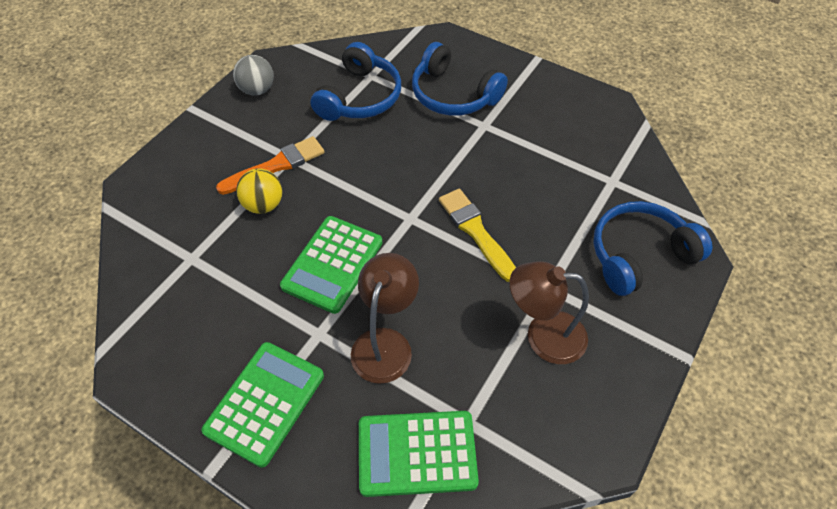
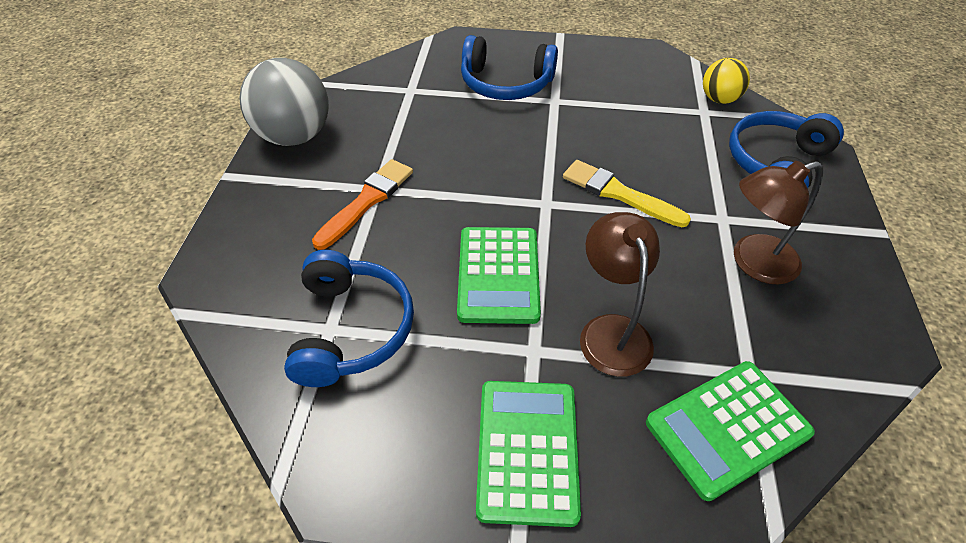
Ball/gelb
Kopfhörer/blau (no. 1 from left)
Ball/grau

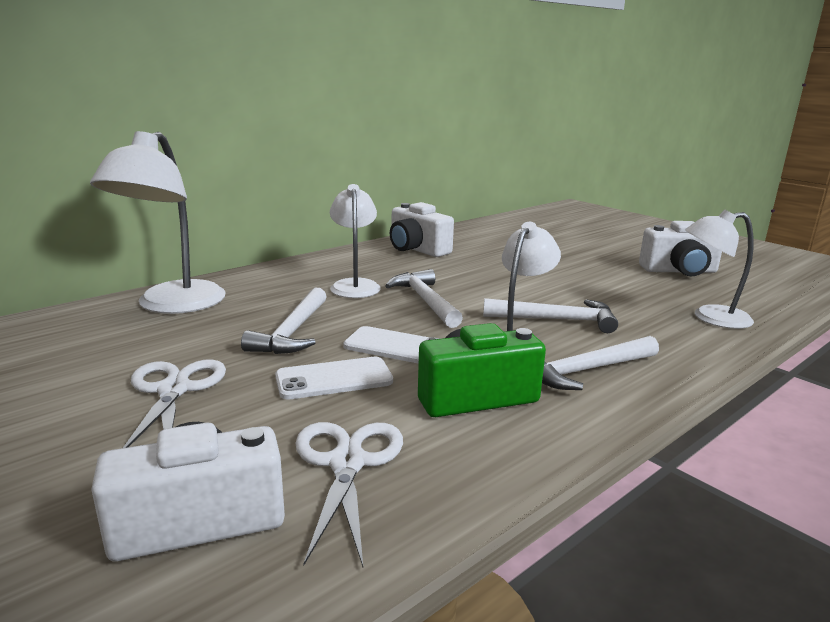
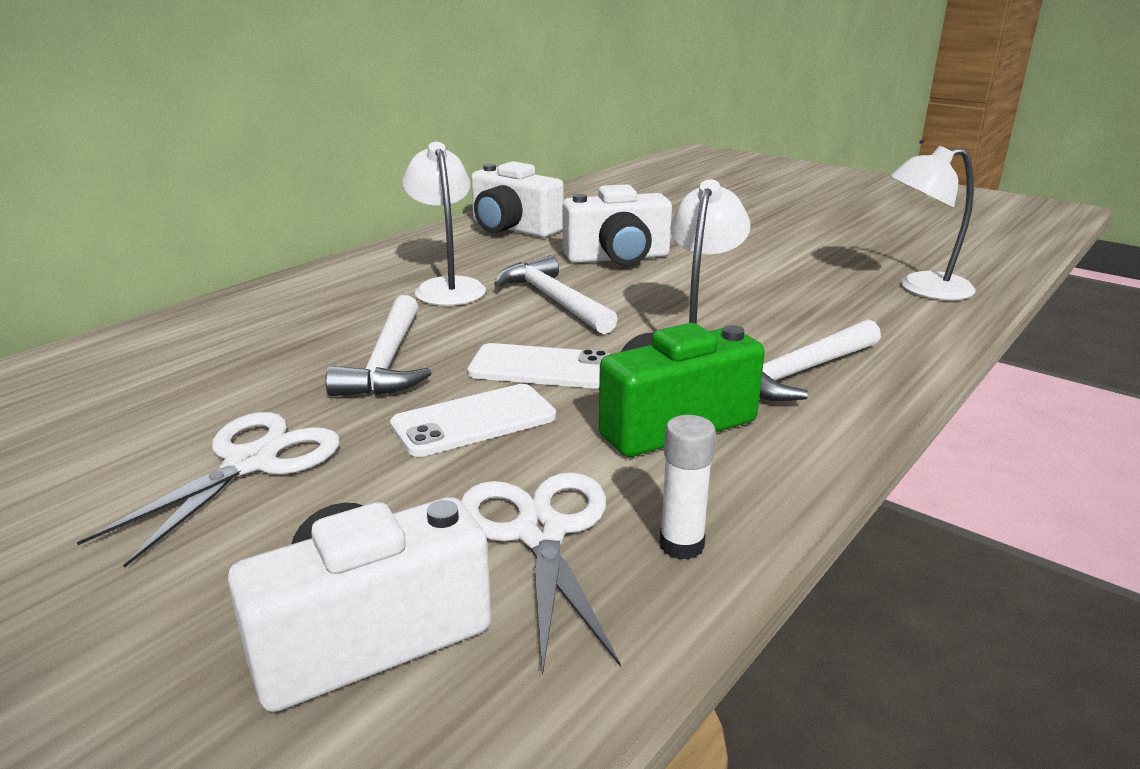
Lampe/weiß (no. 1 from left in the first image)
Hammer/weiß (no. 3 from left in the first image)
Klebestift/weiß
Kamera/weiß (no. 3 from left)
Schere/weiß (no. 1 from left)

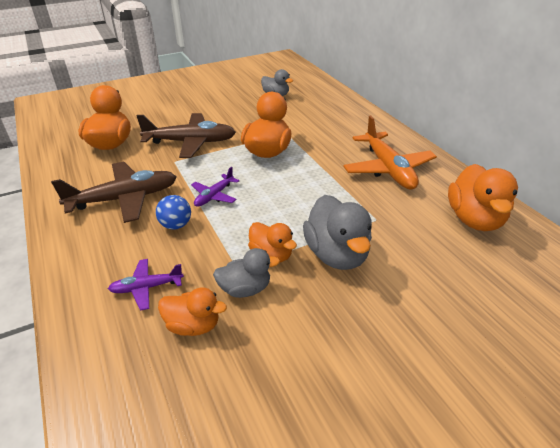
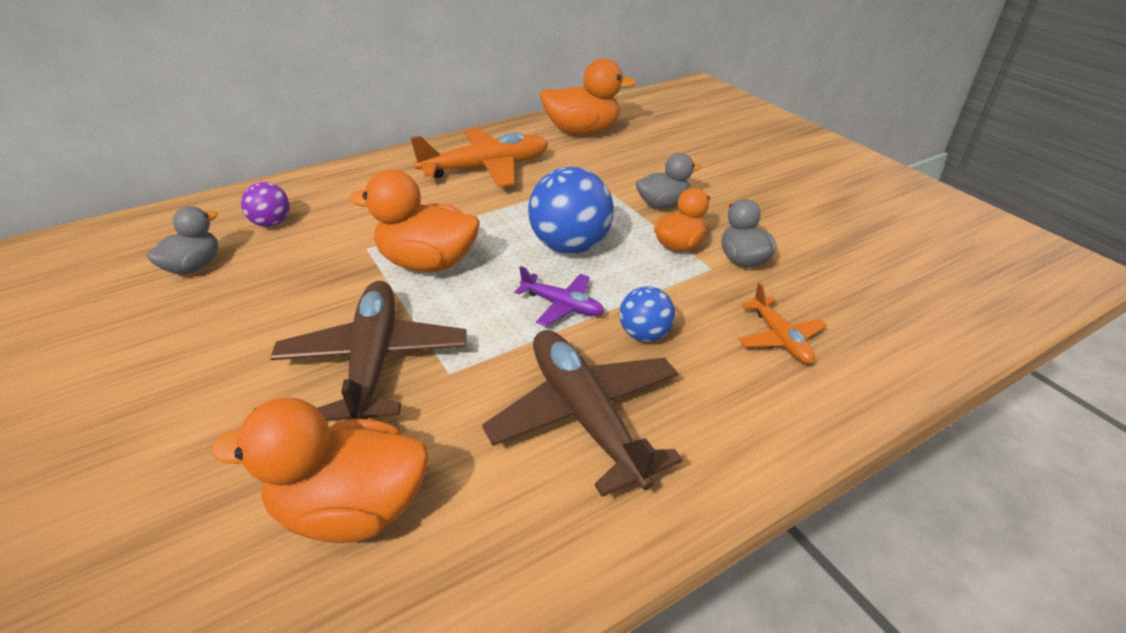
Ente/orange (no. 2 from left in the first image)
Ball/lila
Ball/blau (no. 1 from left)
Flugzeug/orange (no. 2 from left)
Ente/grau (no. 2 from left)

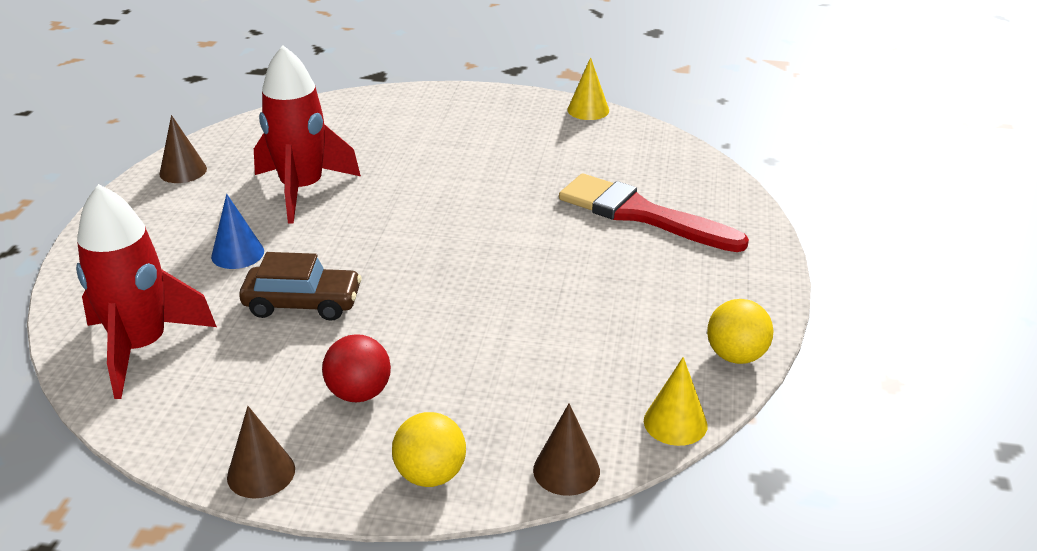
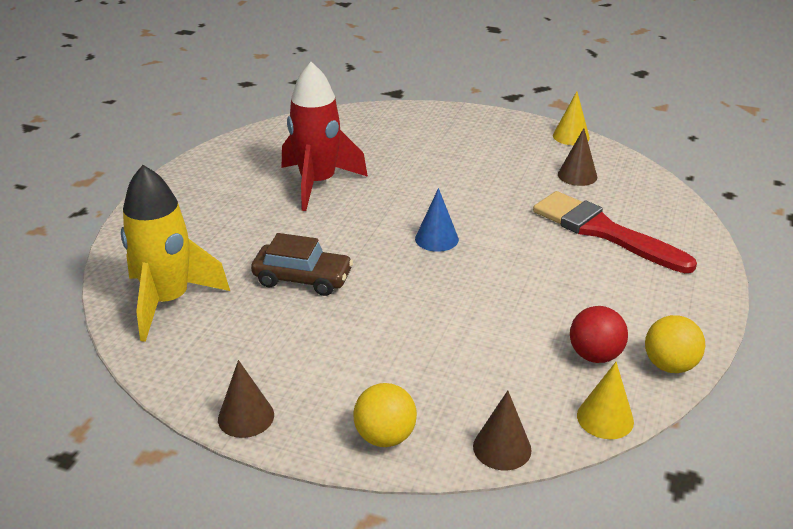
Kegel/braun (no. 3 from left)
Kegel/blau
Ball/rot
Rakete/gelb

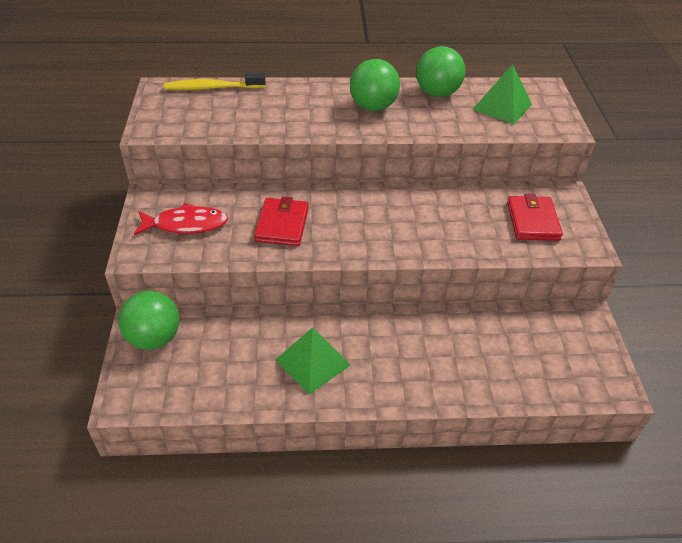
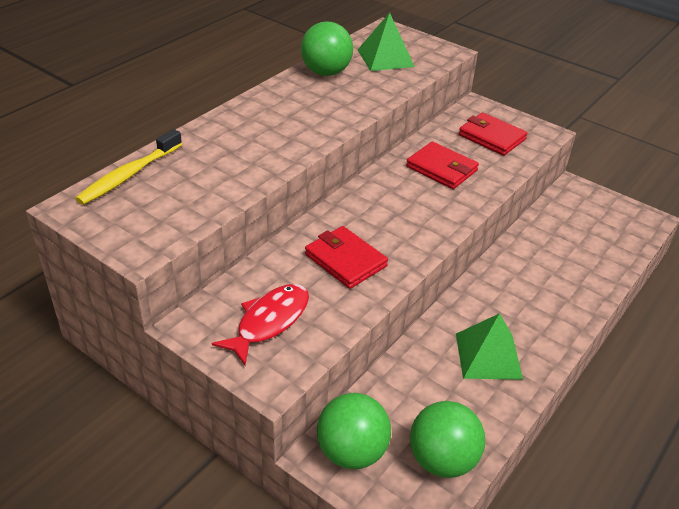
Geldbörse/rot (no. 2 from left)
Ball/grün (no. 3 from left)

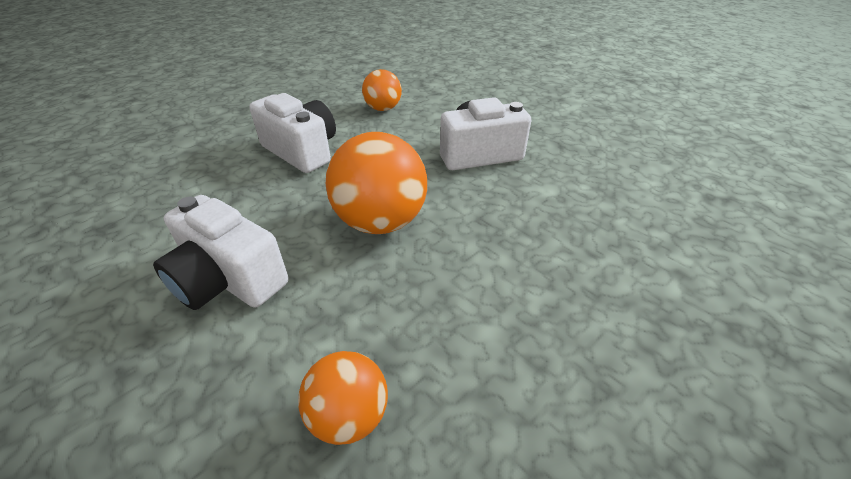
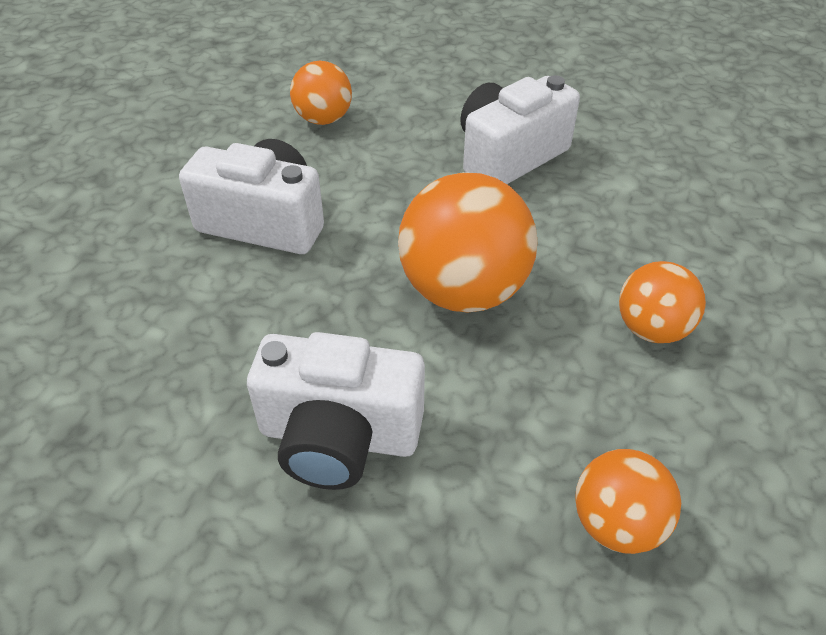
Ball/orange (no. 4 from left)

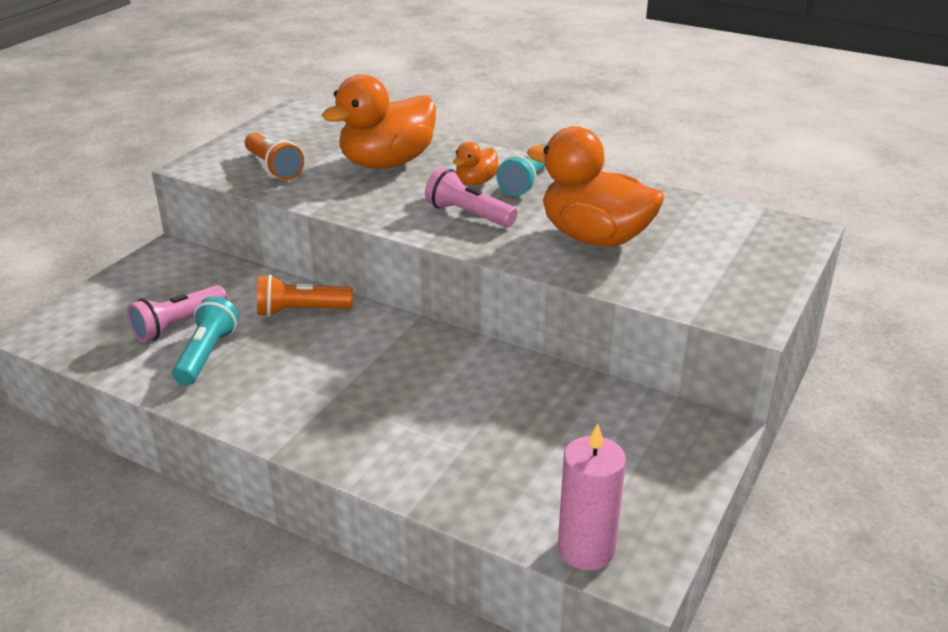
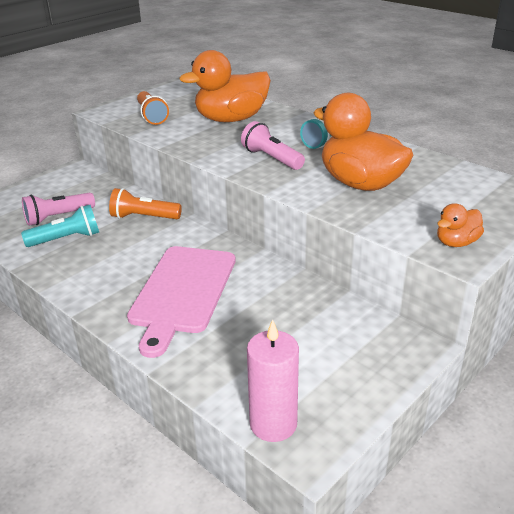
Schneidebrett/rosa
Ente/orange (no. 3 from left)
Taschenlampe/türkis (no. 1 from left)

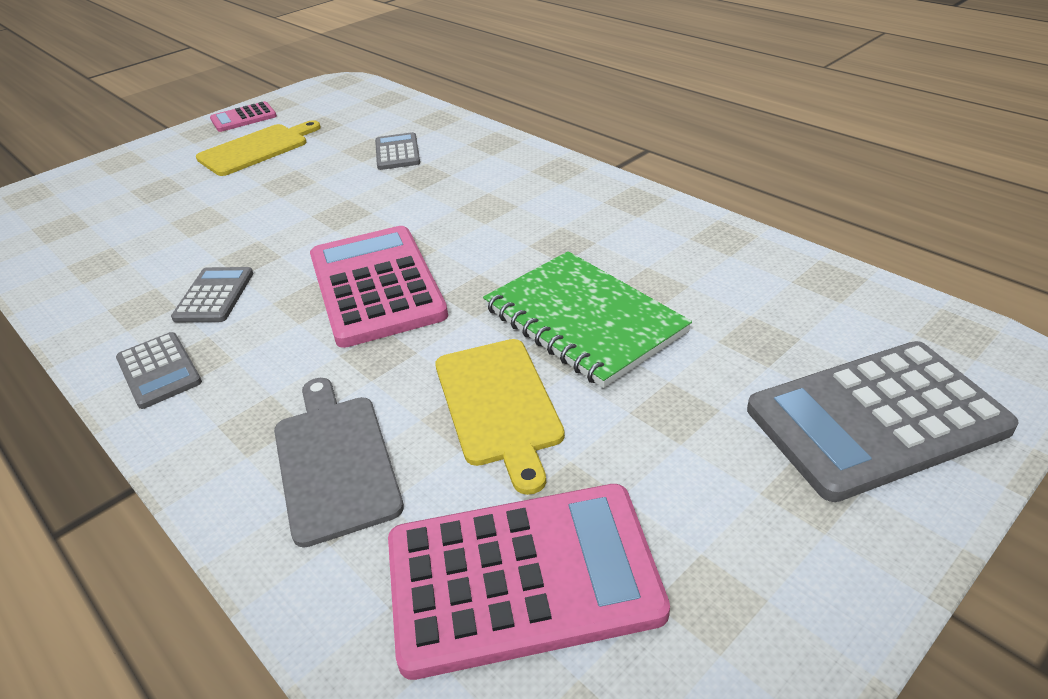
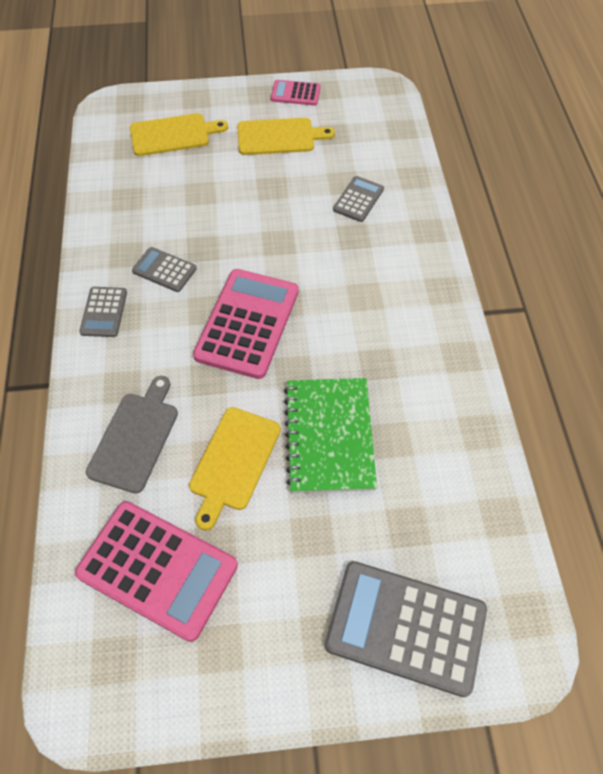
Schneidebrett/gelb (no. 1 from left)
Taschenrechner/grau (no. 2 from left)

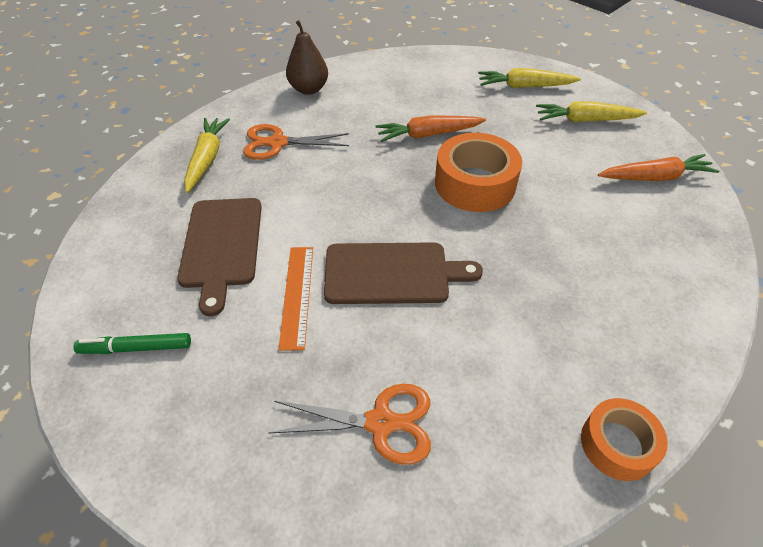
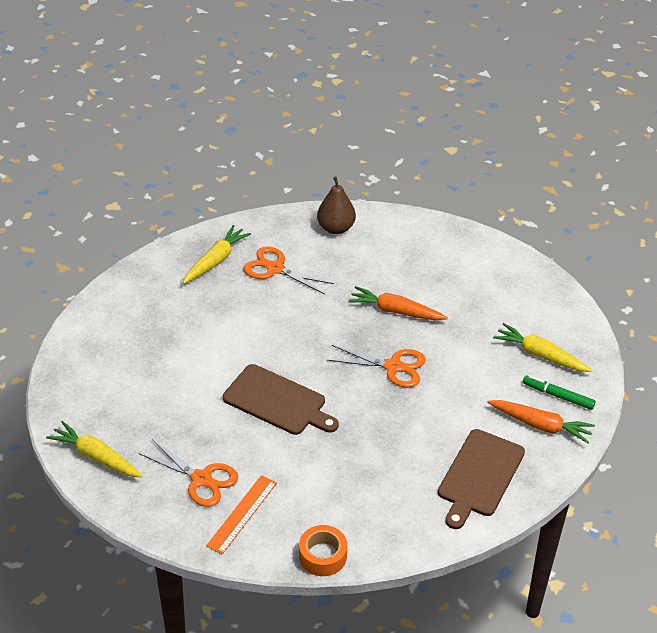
Filzstift/grün
Schneidebrett/braun (no. 2 from left)
Lineal/orange
Karotte/gelb (no. 1 from left)
Schere/orange (no. 3 from left)

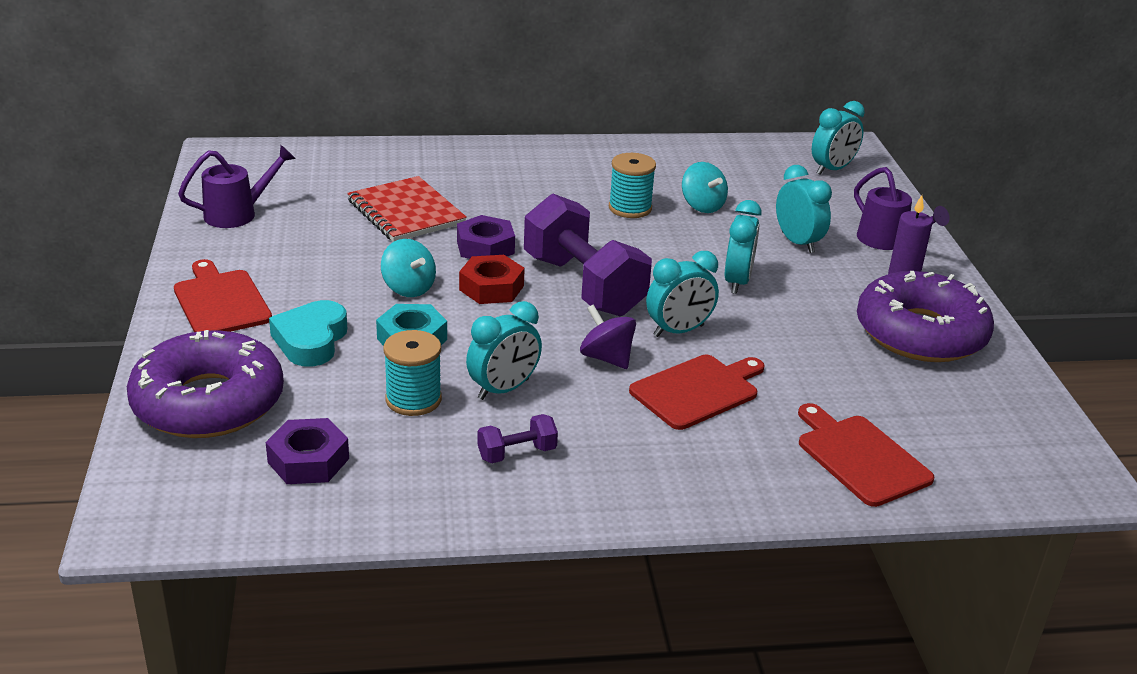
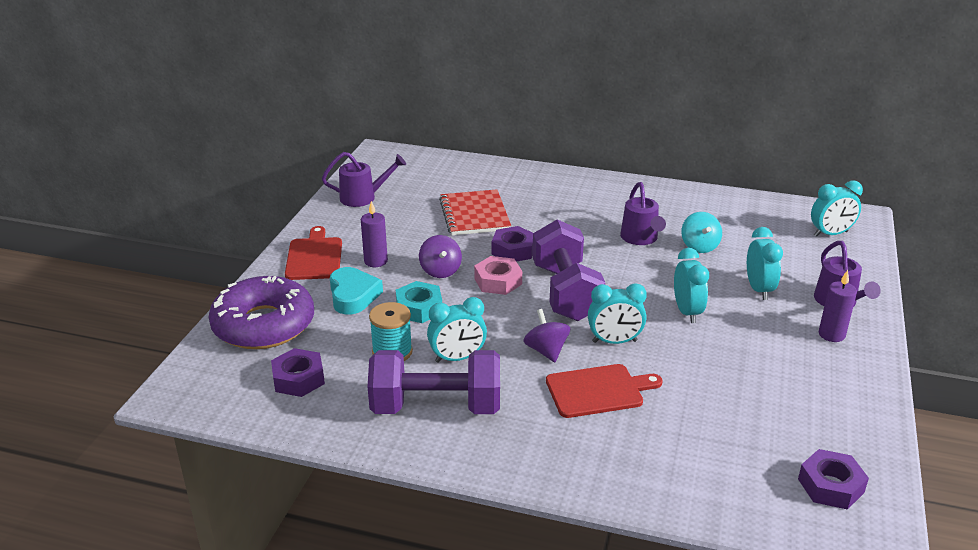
Schneidebrett/rot (no. 3 from left in the first image)
Donut/lila (no. 2 from left in the first image)
Kerze/lila (no. 1 from left)
Sechskantmutter/lila (no. 3 from left)
Gießkanne/lila (no. 2 from left)
Kreisel/lila (no. 1 from left)
Sechskantmutter/rosa
Herz/türkis
Wecker/türkis (no. 3 from left)
Hantel/lila (no. 1 from left)

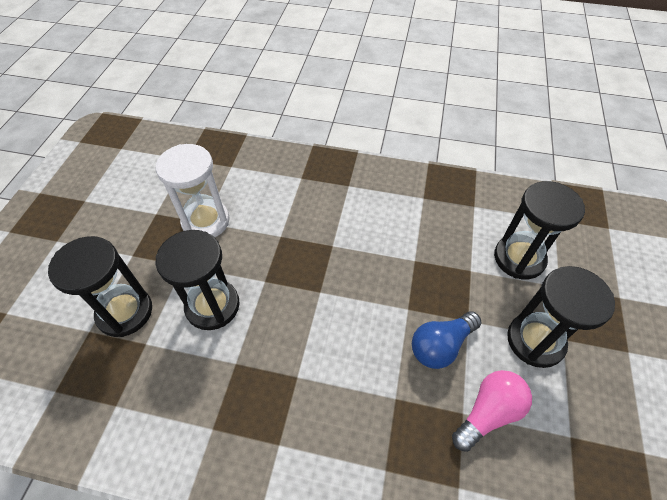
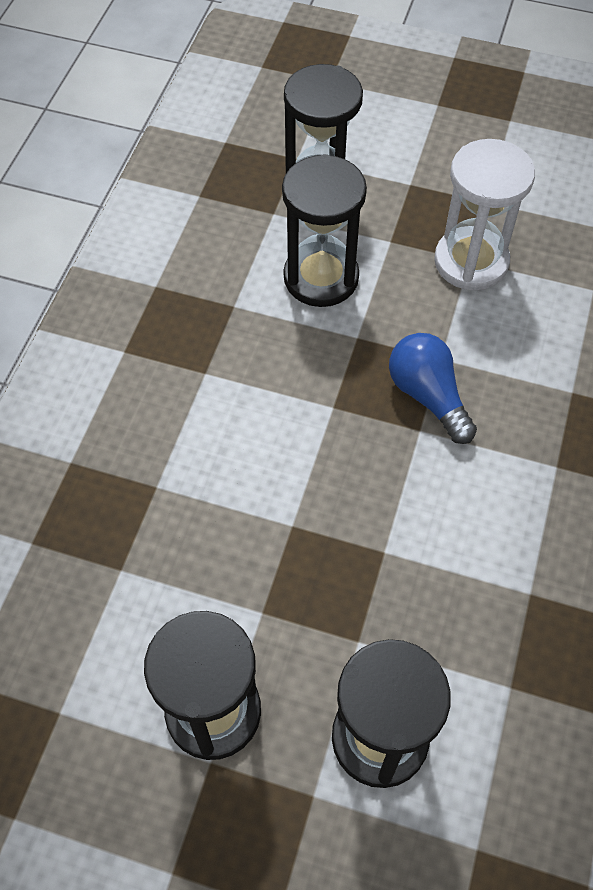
Glühbirne/rosa
Glühbirne/blau

